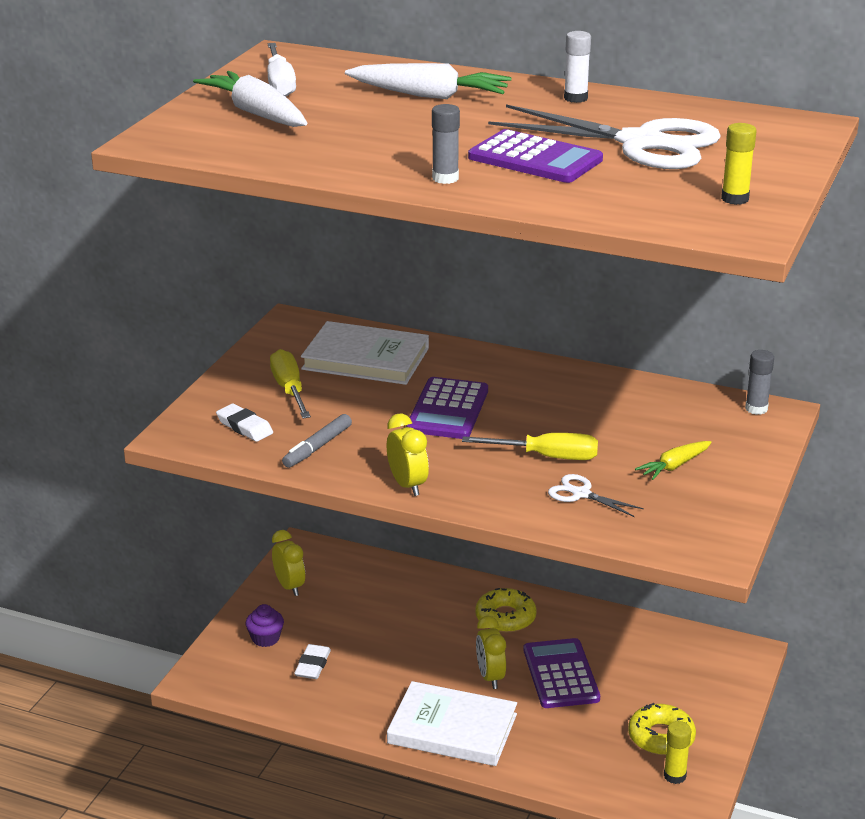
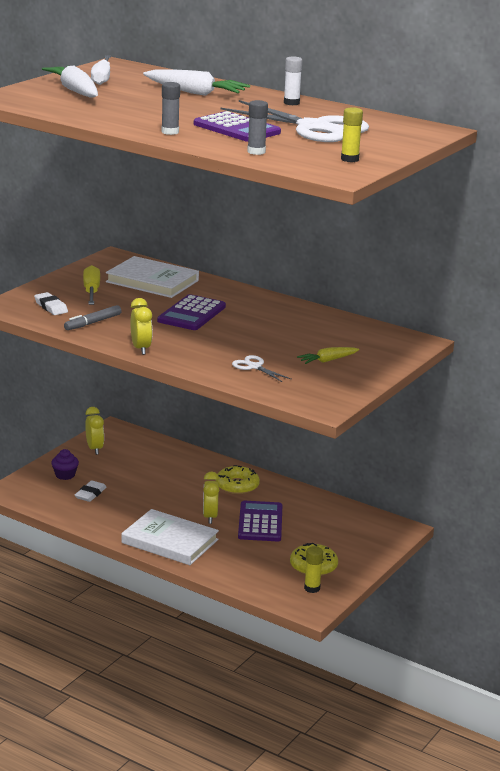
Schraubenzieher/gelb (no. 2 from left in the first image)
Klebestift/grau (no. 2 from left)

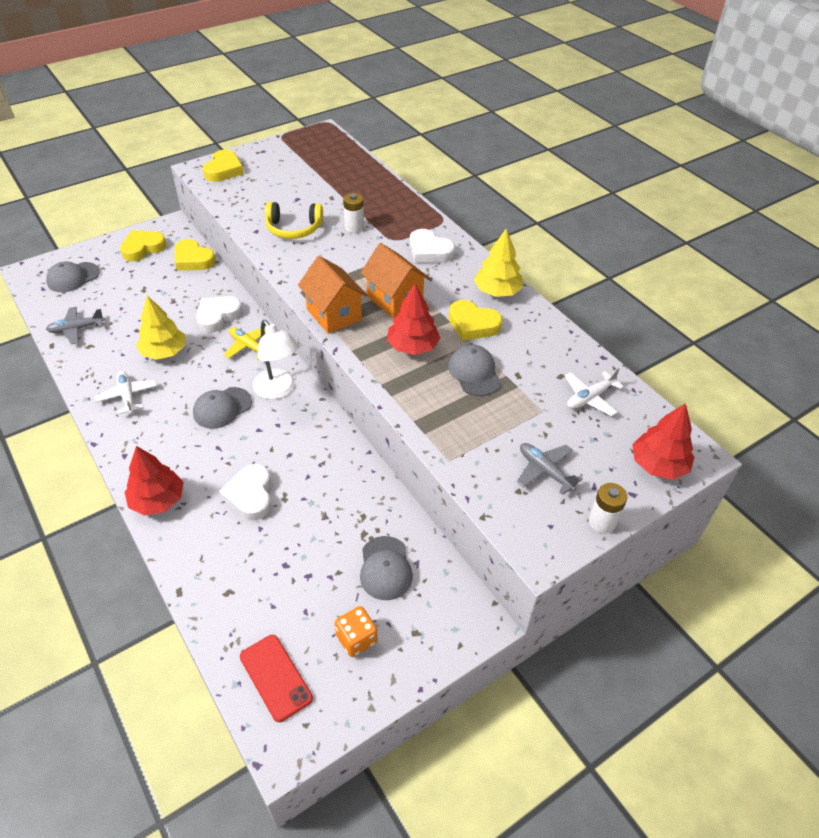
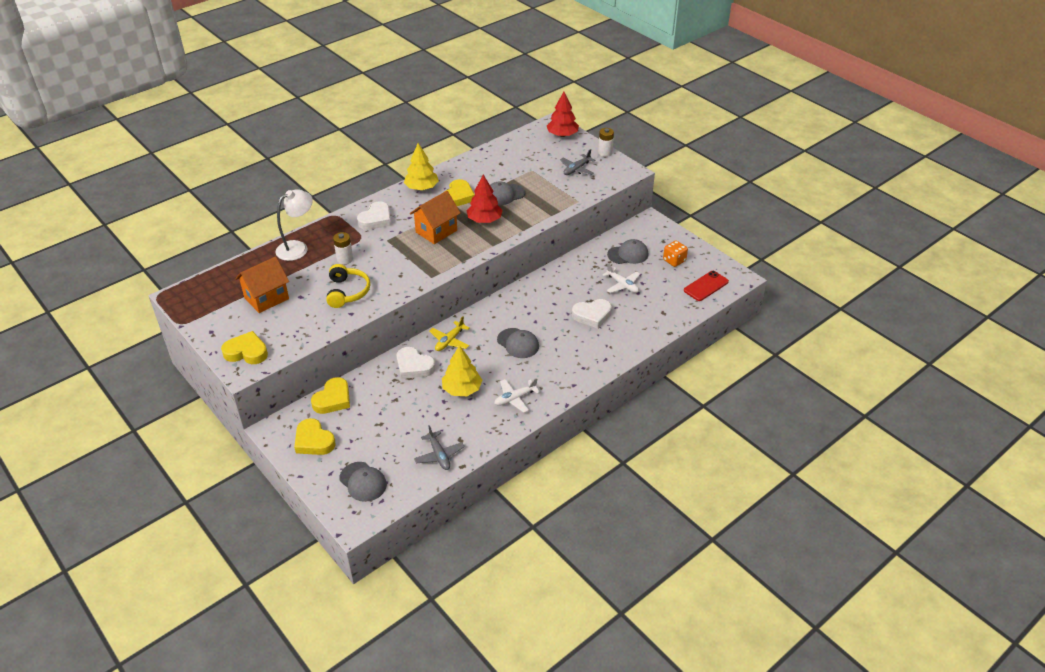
Baum/rot (no. 1 from left in the first image)
Lampe/weiß
Haus/orange (no. 1 from left)
Flugzeug/weiß (no. 2 from left)

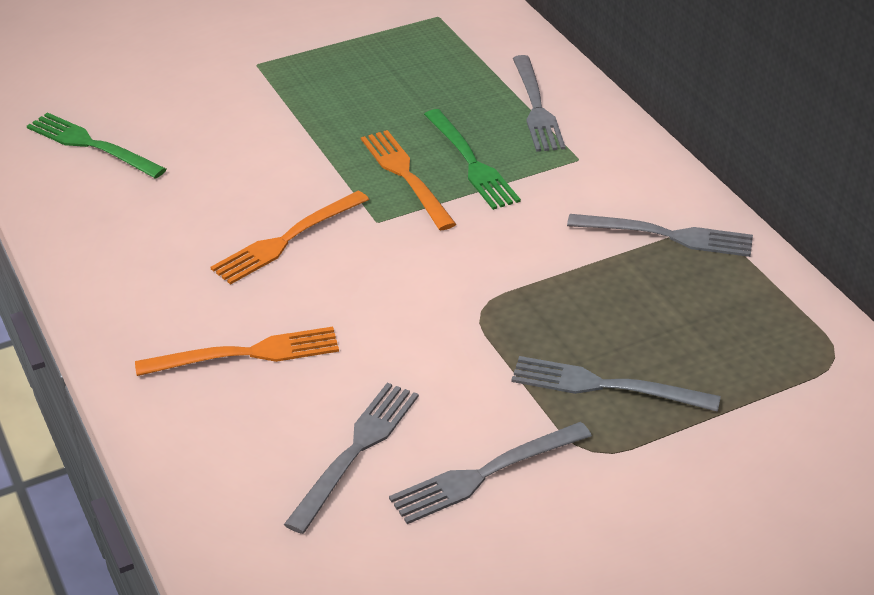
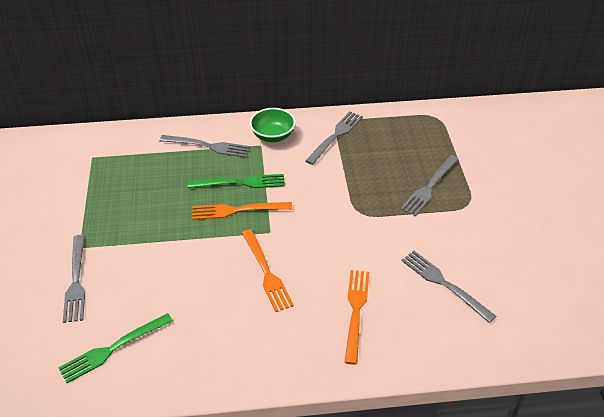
Schüssel/grün
Gabel/grau (no. 1 from left)

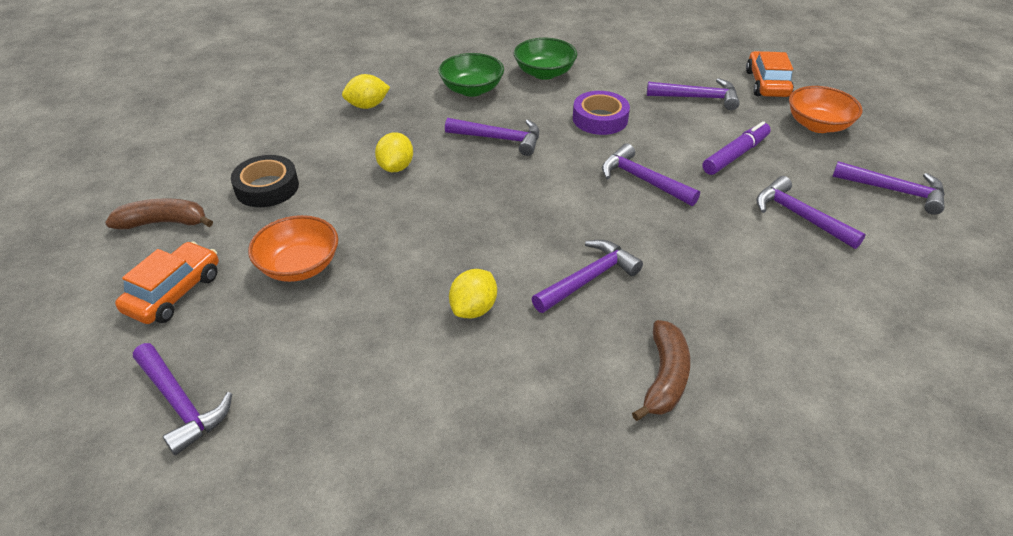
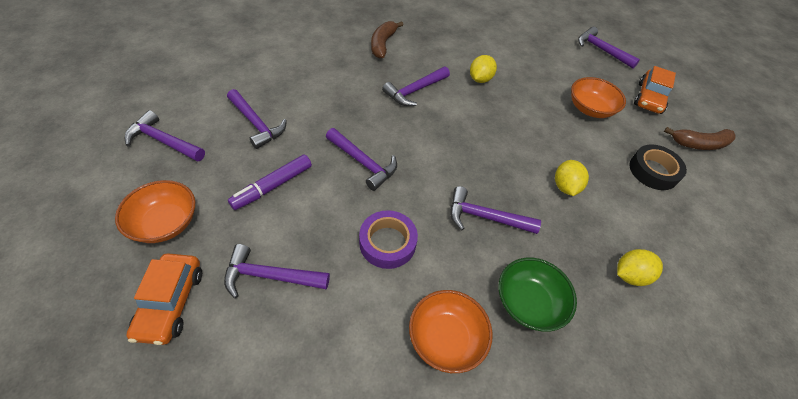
Schüssel/orange (no. 2 from left)

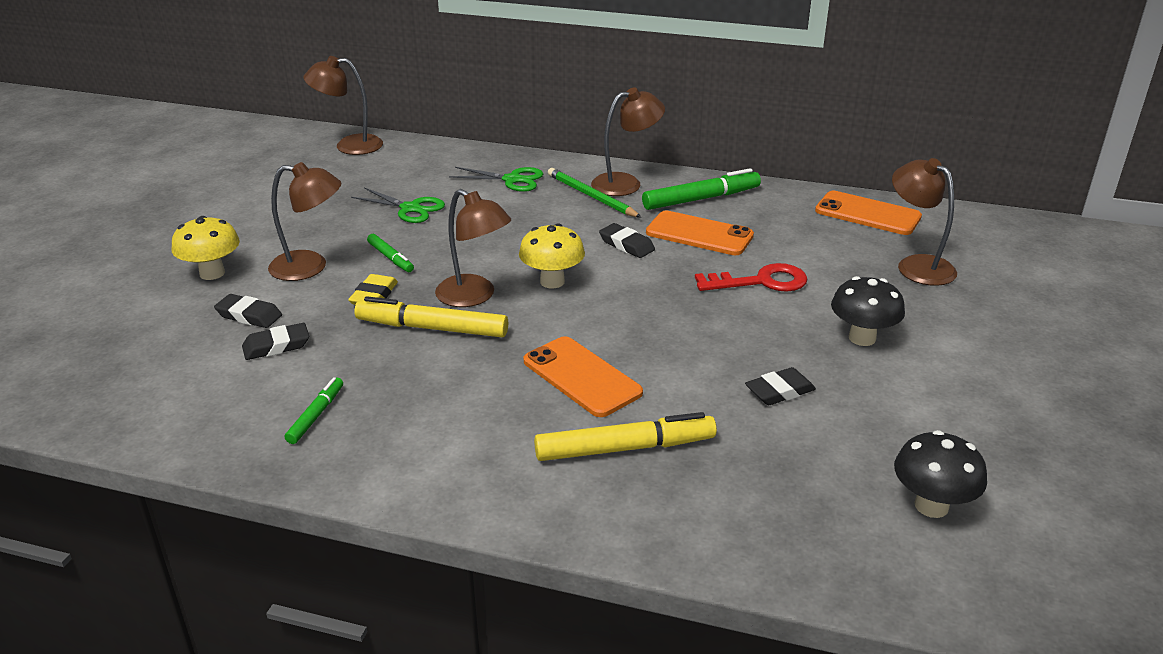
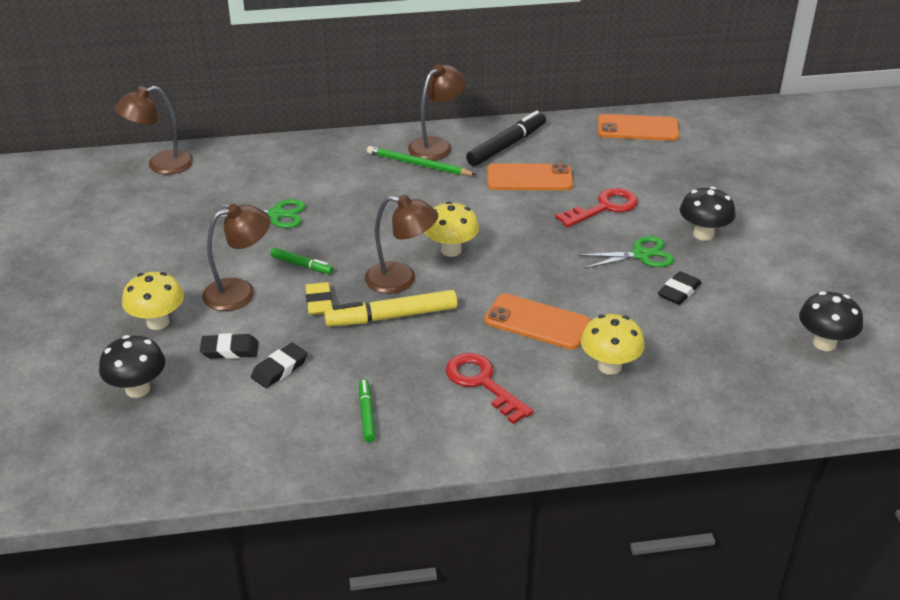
Radiergummi/schwarz (no. 3 from left in the first image)
Lampe/braun (no. 5 from left in the first image)
Pilz/schwarz (no. 1 from left)
Schlüssel/rot (no. 1 from left)
Schere/grün (no. 2 from left)
Pilz/gelb (no. 3 from left)
Filzstift/schwarz

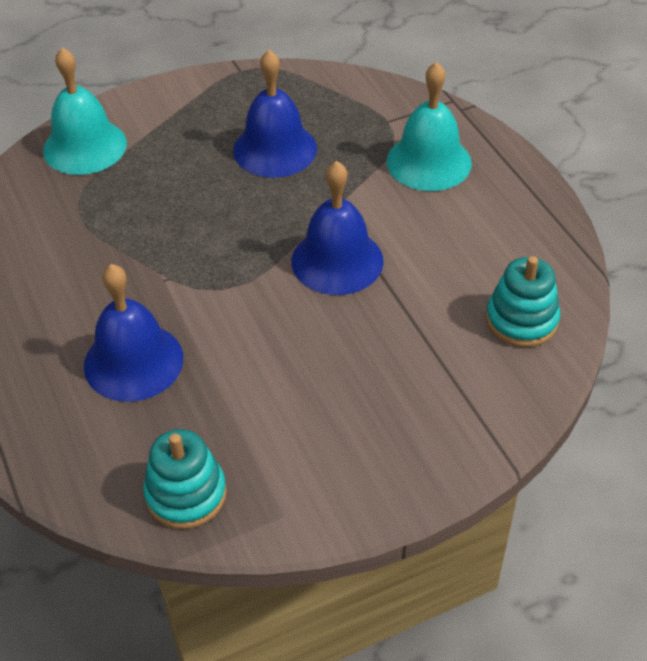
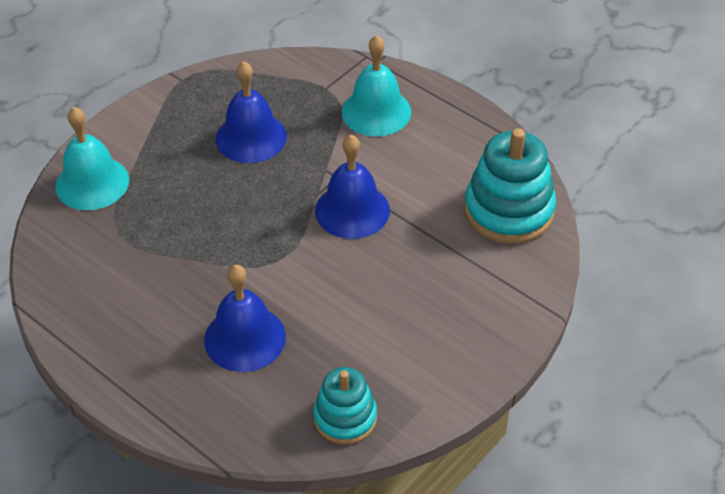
Stapelspielzeug/türkis (no. 2 from left)

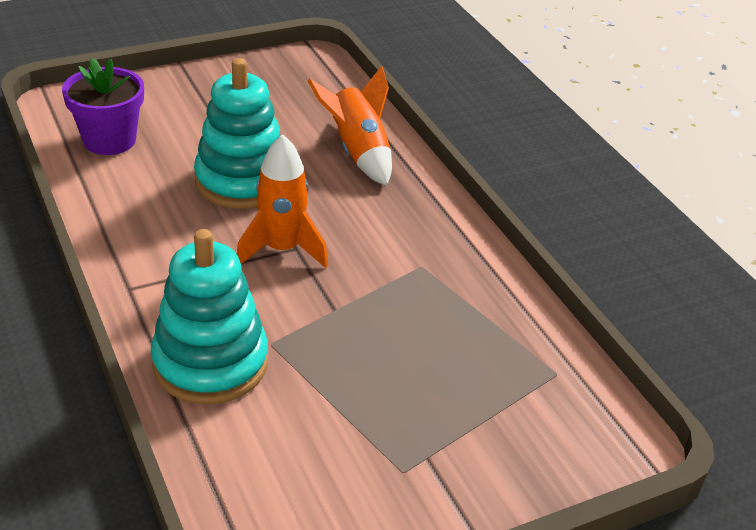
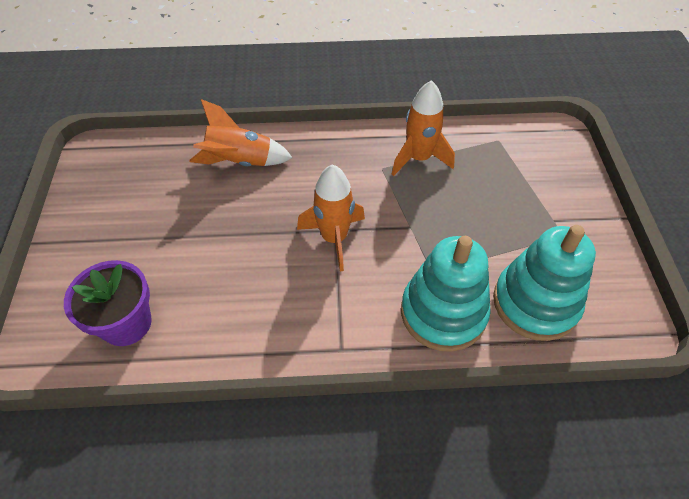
Rakete/orange (no. 3 from left)
Stapelspielzeug/türkis (no. 2 from left)

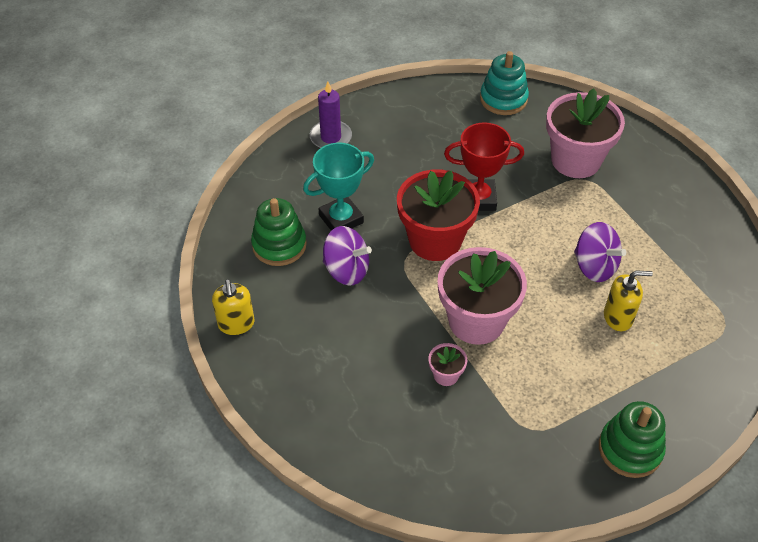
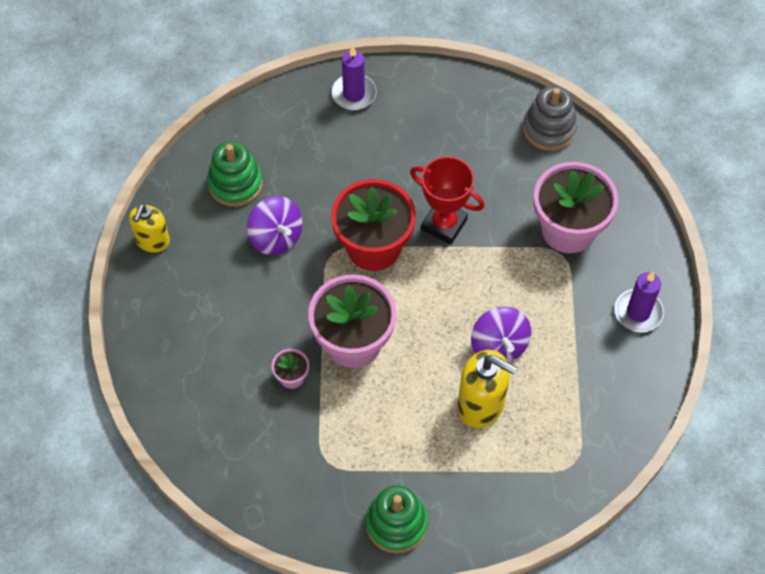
Pokal/türkis
Kerze/lila (no. 2 from left)
Stapelspielzeug/grau
Seifenspender/gelb (no. 2 from left)

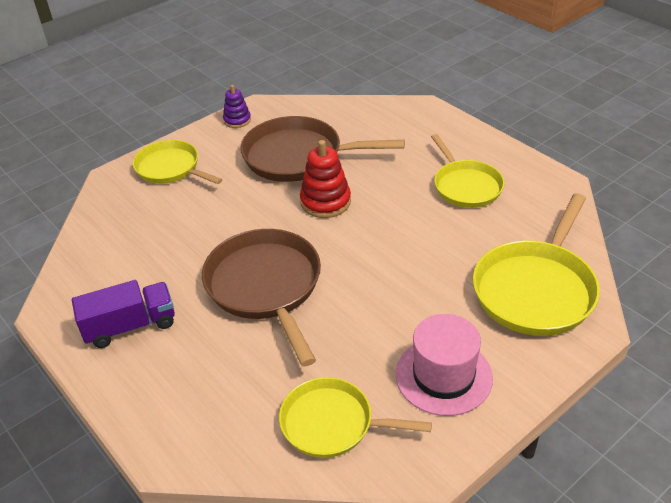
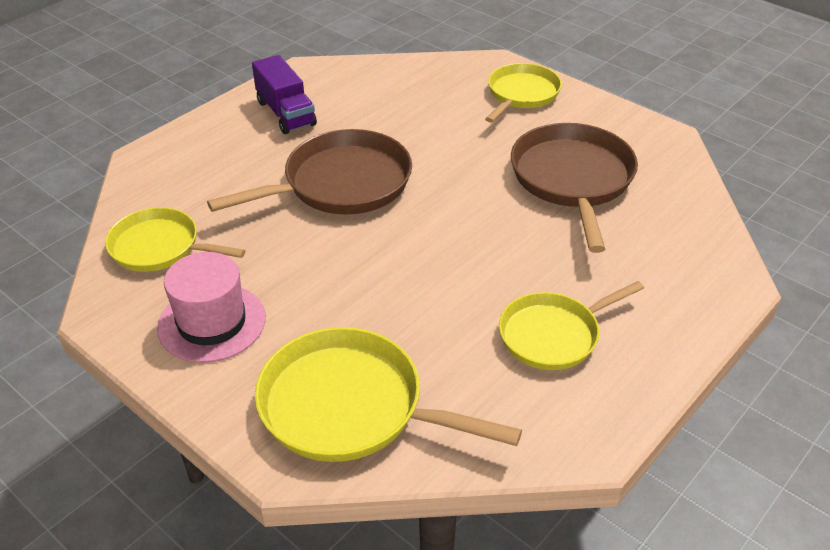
Stapelspielzeug/lila
Stapelspielzeug/rot
Pfanne/gelb (no. 1 from left)

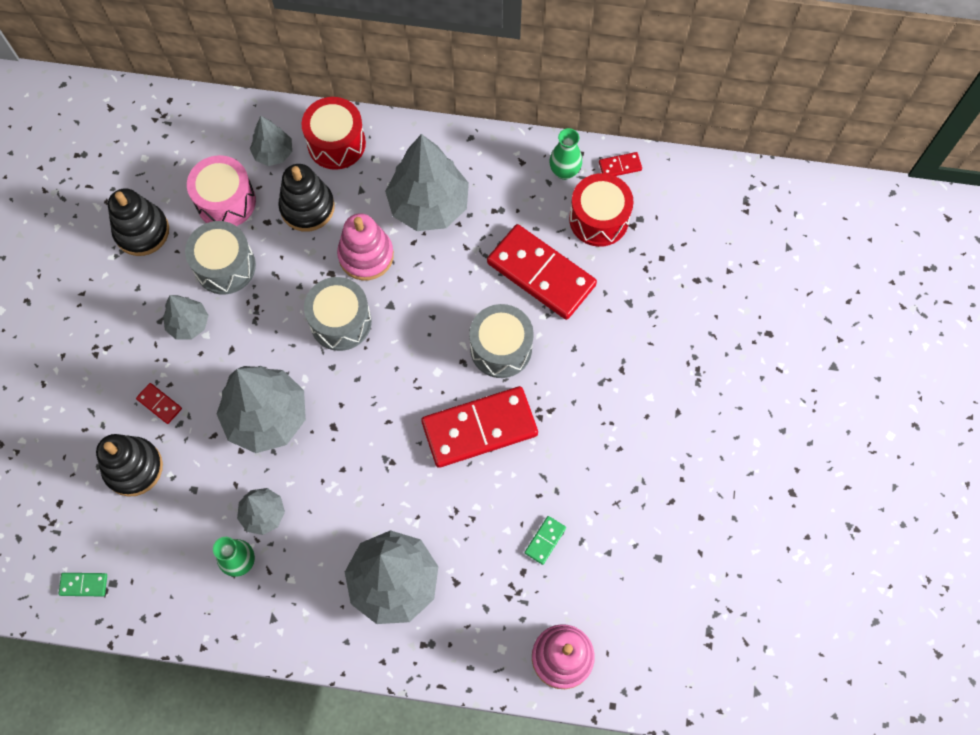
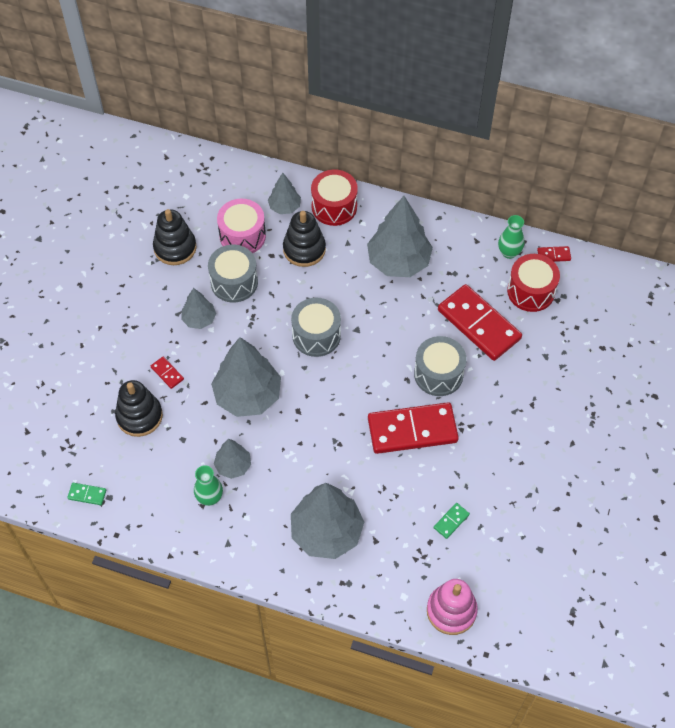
Stapelspielzeug/rosa (no. 1 from left in the first image)

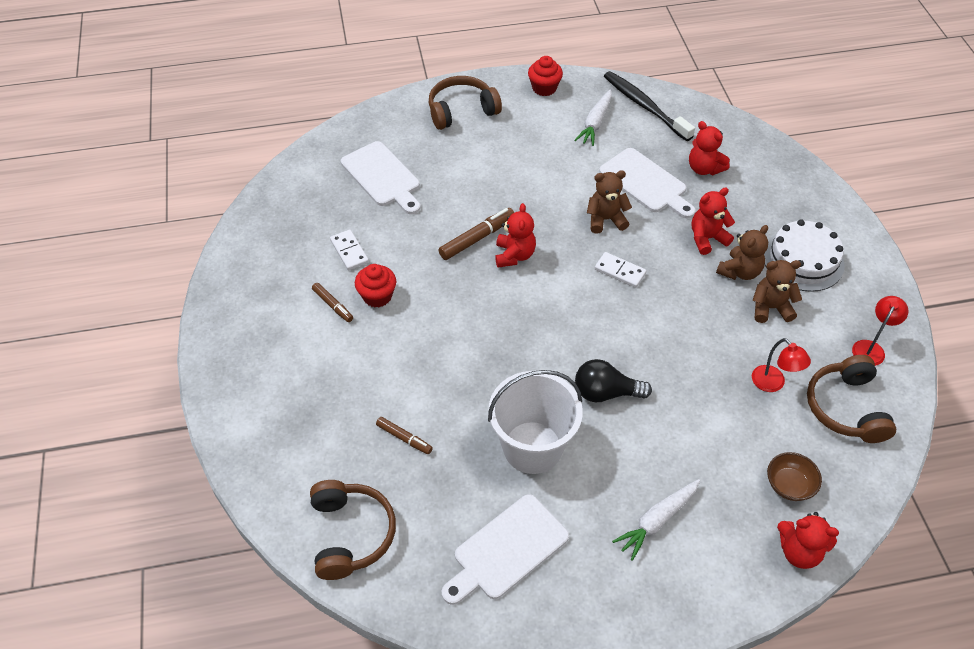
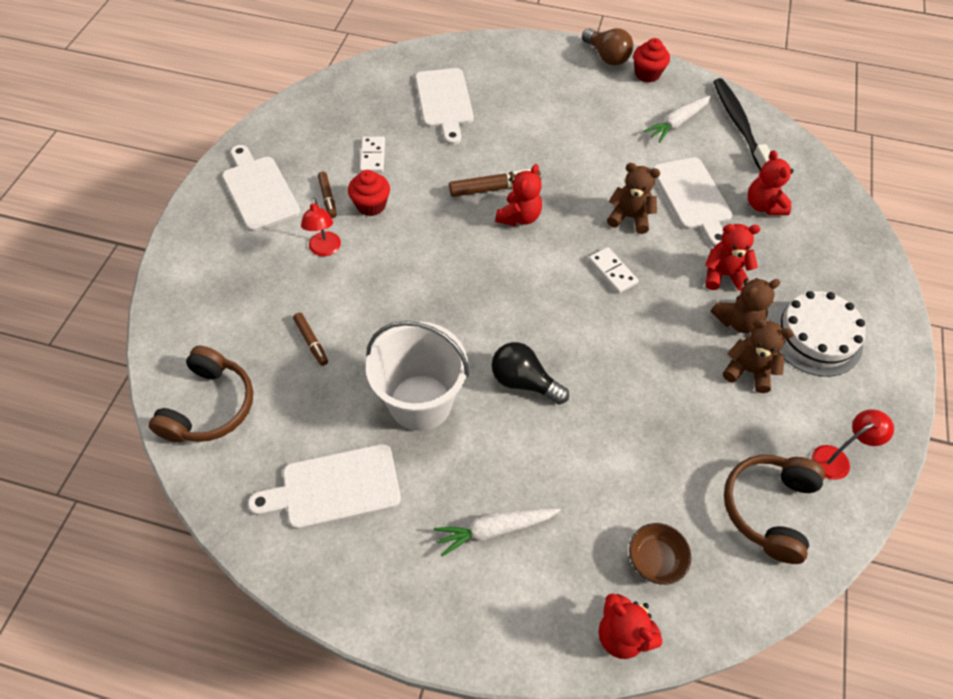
Kopfhörer/braun (no. 2 from left in the first image)
Schneidebrett/weiß (no. 1 from left)
Glühbirne/braun
Lampe/rot (no. 1 from left)

